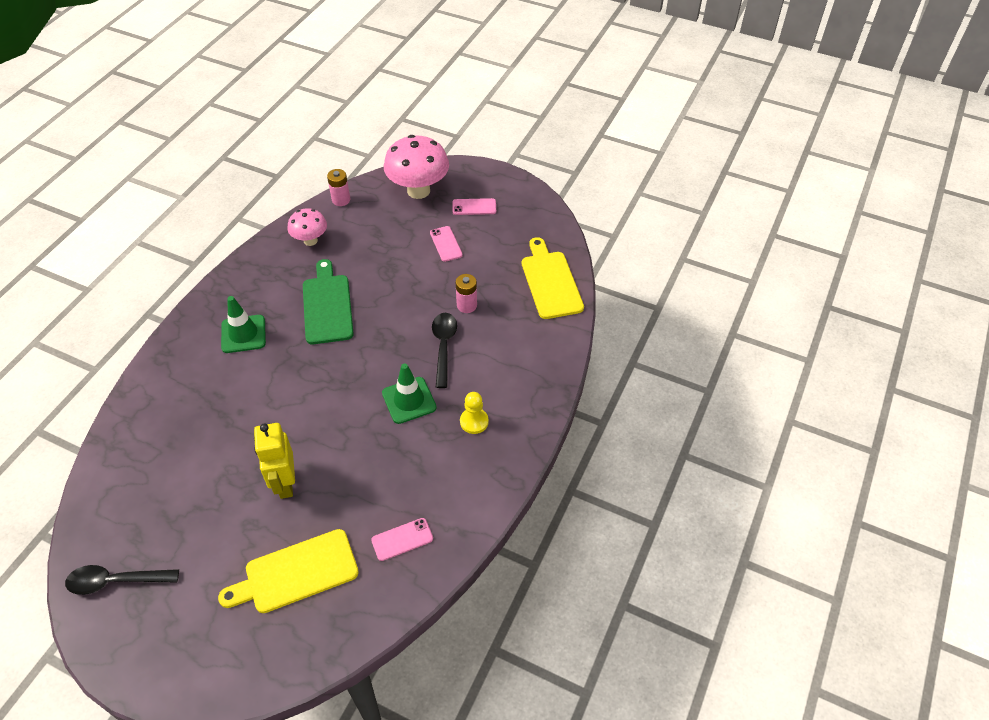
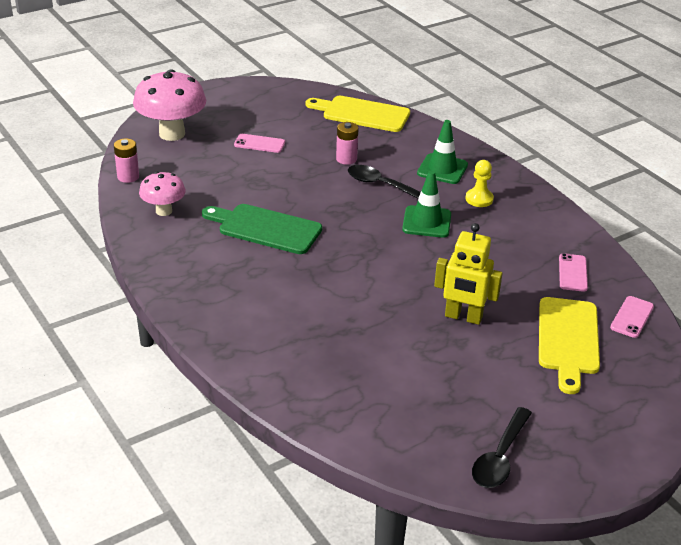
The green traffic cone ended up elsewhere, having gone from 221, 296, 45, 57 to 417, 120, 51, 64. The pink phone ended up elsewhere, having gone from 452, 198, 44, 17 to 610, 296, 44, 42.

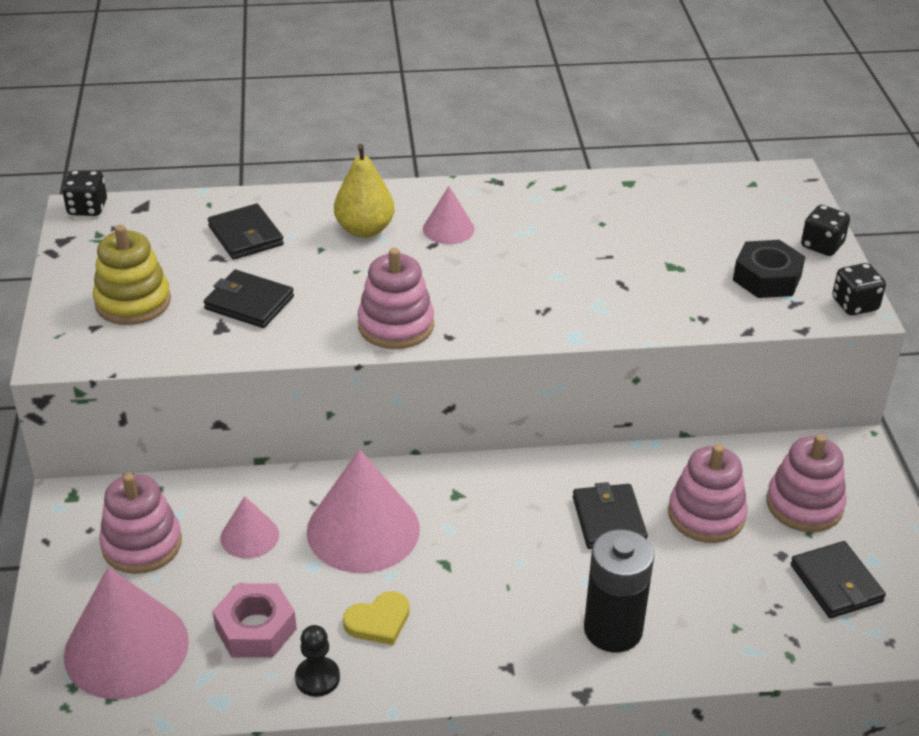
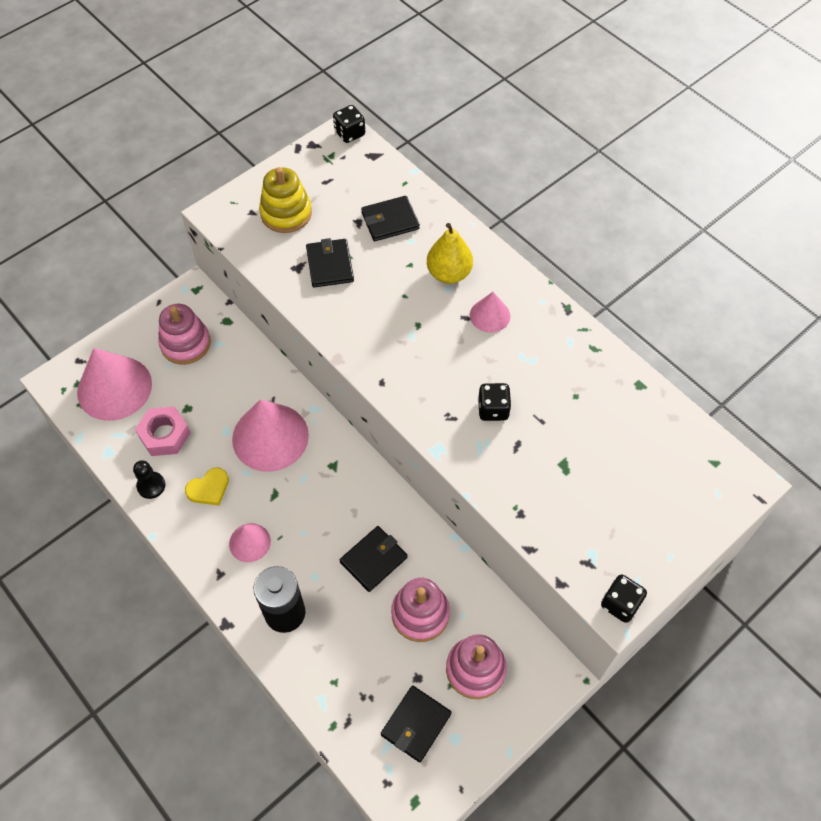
The yellow heart at 343, 591, 67, 54 ended up facing another way, 60 degrees counterclockwise from before. The pink cone ended up elsewhere, having gone from 221, 496, 58, 63 to 229, 523, 42, 39. The black wallet at 208, 204, 76, 56 ended up facing another way, 45 degrees clockwise from before. The black dice ended up elsewhere, having gone from 801, 205, 49, 51 to 478, 383, 33, 38. The second view lost the pink stacking toy at 358, 248, 76, 101. The second view lost the black nut at 733, 240, 72, 58.

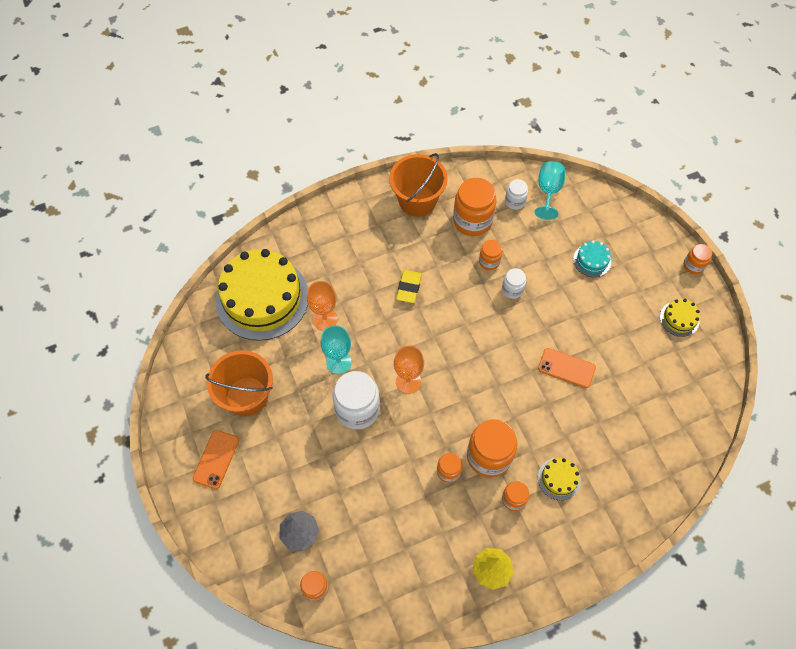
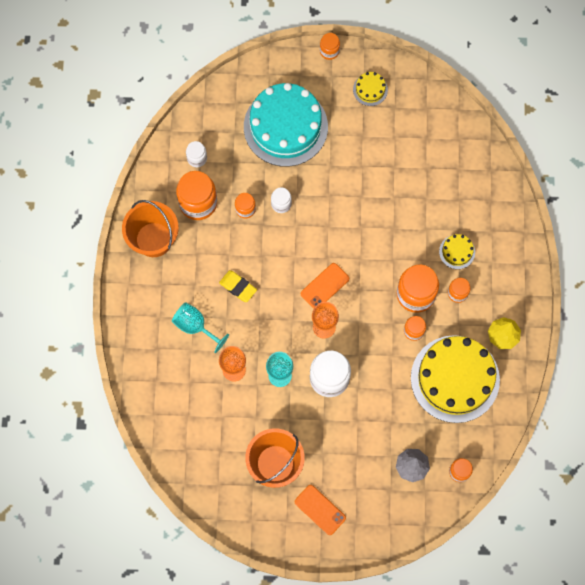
The turquoise goblet ended up elsewhere, having gone from 535, 161, 30, 59 to 172, 302, 57, 51. The size of the turquoise cake at 573, 241, 38, 36 changed by a factor of 2.40. The orange phone ended up elsewhere, having gone from 538, 348, 58, 40 to 301, 263, 48, 46. The yellow cake ended up elsewhere, having gone from 216, 249, 92, 92 to 411, 335, 89, 88.

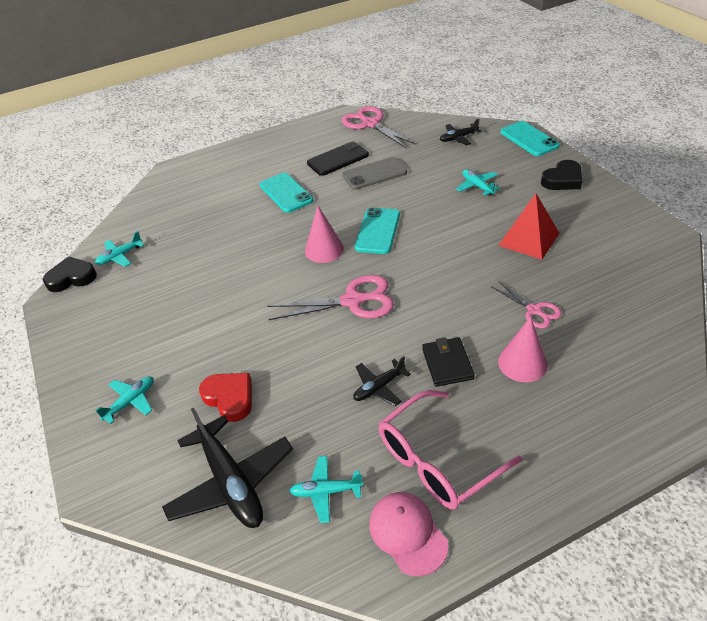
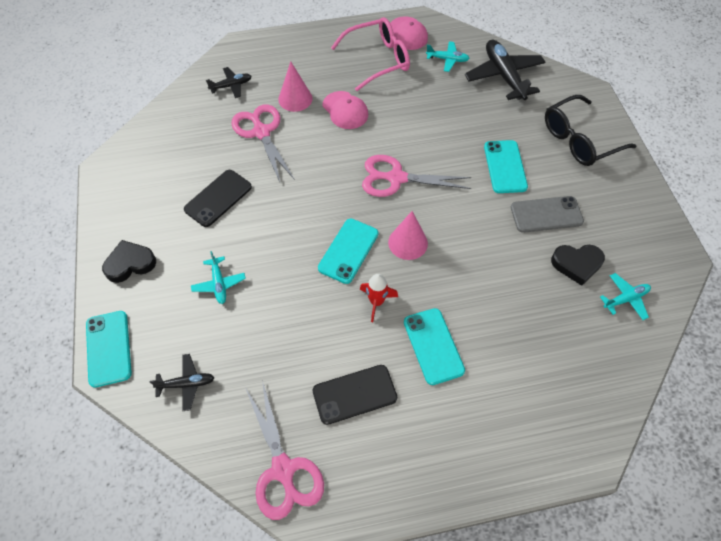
Where the red pyramid stood at 498, 193, 61, 67, the black phone came to stand at 184, 170, 68, 57. The black plane ended up elsewhere, having gone from 353, 356, 58, 50 to 206, 67, 46, 31. The size of the pink scissors at 491, 281, 71, 47 changed by a factor of 1.70. Where the black wallet stood at 422, 337, 53, 50, the pink cap came to stand at 323, 91, 45, 38. The second view gained the red rocket at 360, 274, 38, 48. The second view gained the turquoise phone at 484, 140, 44, 53. The grey phone ended up elsewhere, having gone from 342, 157, 65, 33 to 511, 196, 73, 37. Where the turquoise plane stood at 95, 377, 59, 47, the black glasses came to stand at 545, 95, 92, 71. The black heart ended up elsewhere, having gone from 43, 256, 54, 36 to 551, 245, 54, 41. The second view lost the red heart at 199, 373, 53, 49.

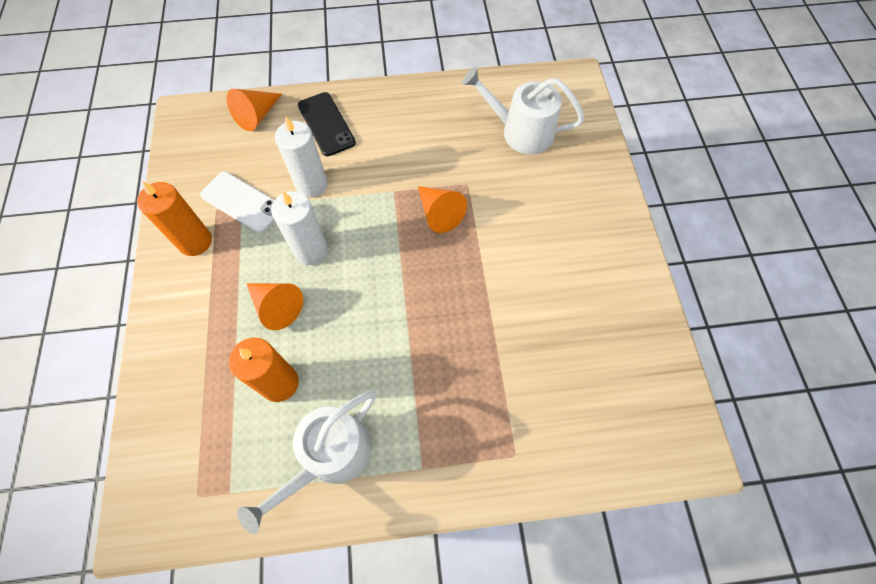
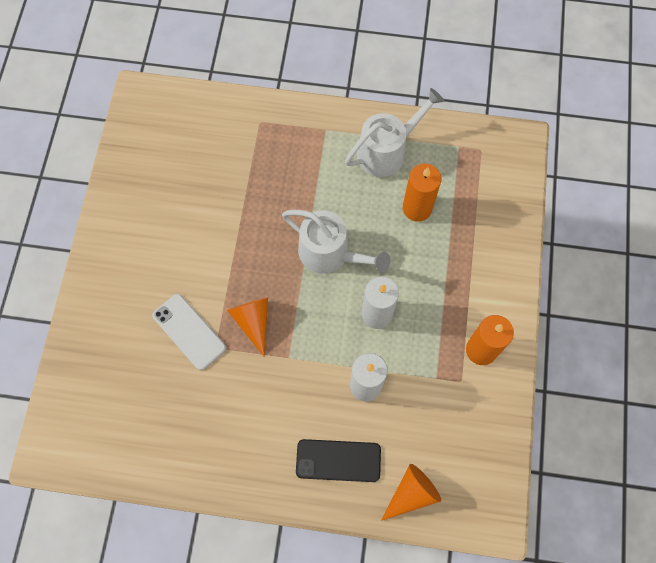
The white phone ended up elsewhere, having gone from 200, 171, 75, 62 to 152, 294, 74, 76. The white watering can ended up elsewhere, having gone from 462, 67, 123, 87 to 282, 210, 109, 63. The black phone at 298, 92, 58, 64 ended up facing another way, 75 degrees counterclockwise from before. The second view lost the orange cone at 246, 283, 57, 47.

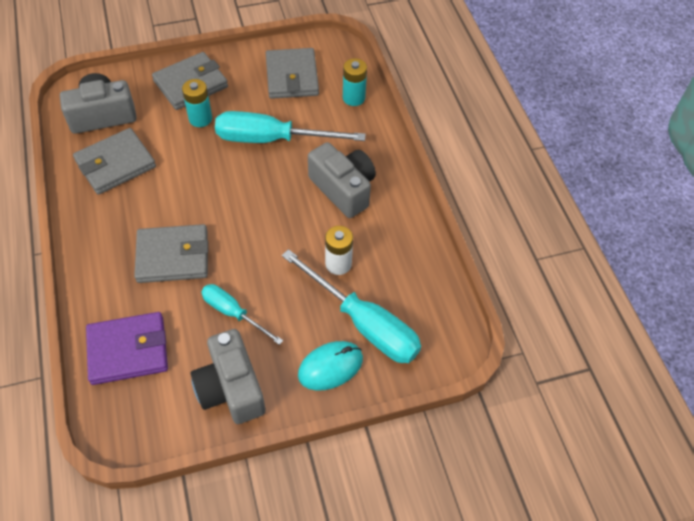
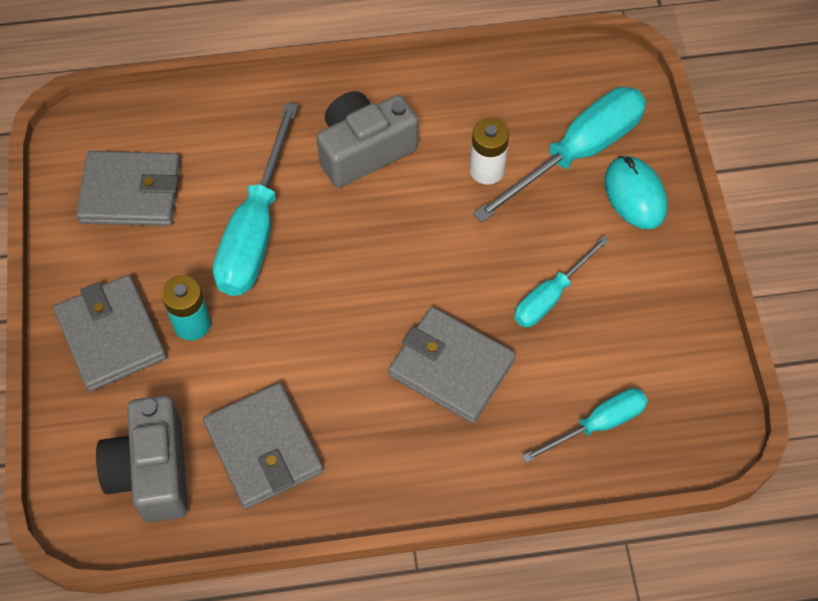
The grey wallet at 134, 224, 74, 59 ended up facing another way, 60 degrees counterclockwise from before. Where the purple wallet stood at 86, 312, 82, 73, the turquoise screwdriver came to stand at 522, 388, 126, 75. The second view lost the grey camera at 190, 329, 76, 95. The second view lost the turquoise battery at 343, 58, 24, 48.

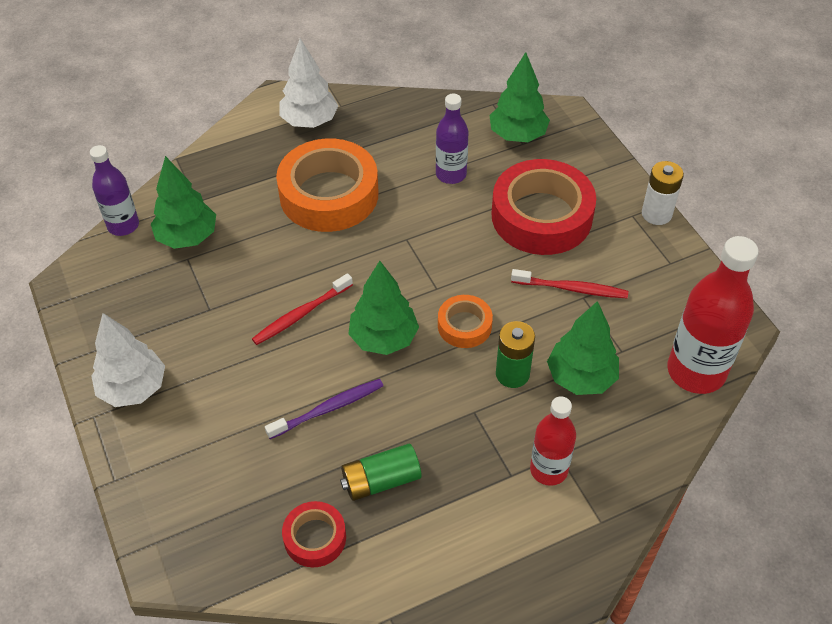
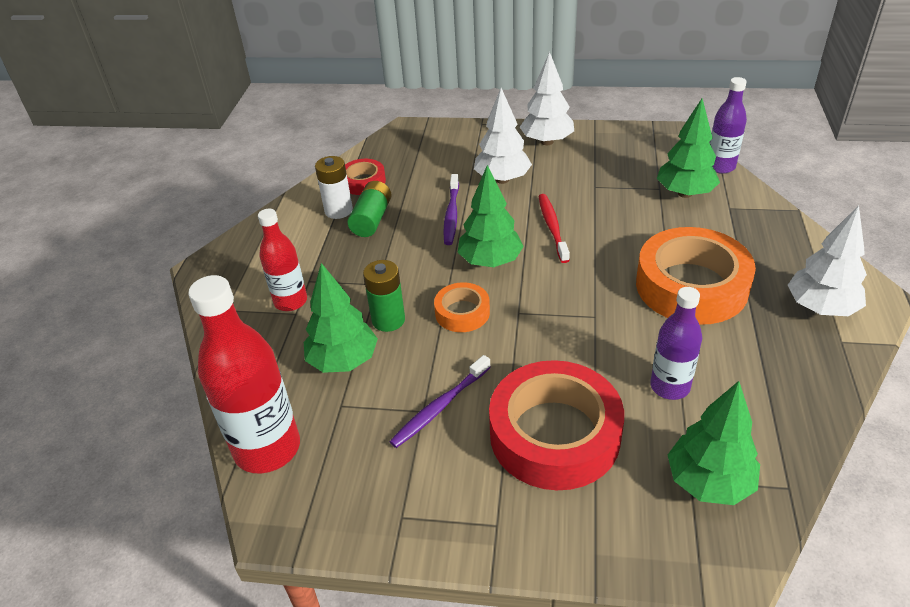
The white battery ended up elsewhere, having gone from 642, 161, 42, 64 to 315, 156, 38, 63. What was the red toothbrush at 511, 269, 117, 29 turned into the purple toothbrush at 389, 355, 102, 93. The second view gained the white tree at 474, 88, 58, 96.

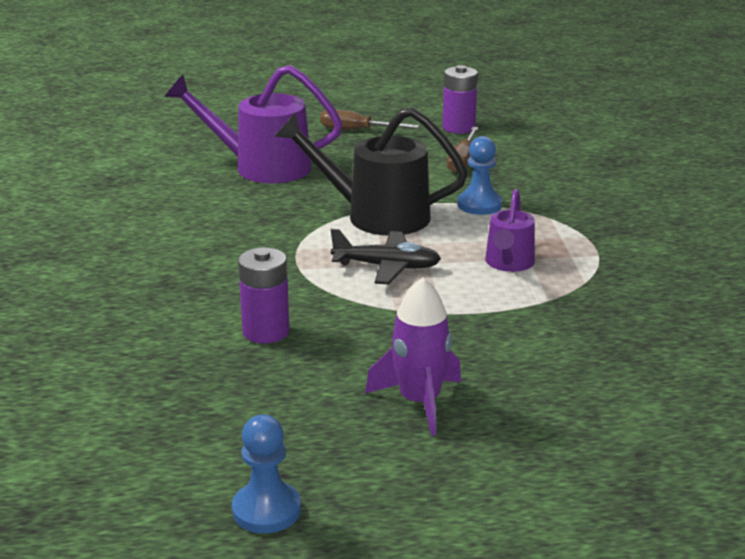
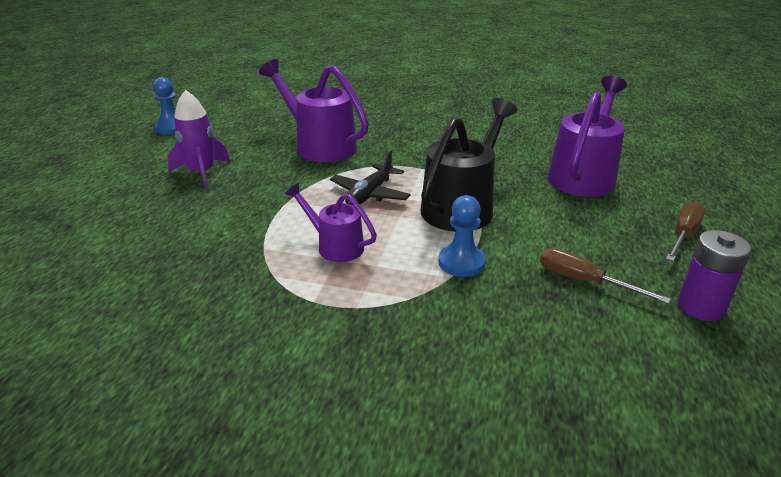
Where the purple battery stood at 238, 247, 52, 96, the purple watering can came to stand at 259, 59, 110, 103.

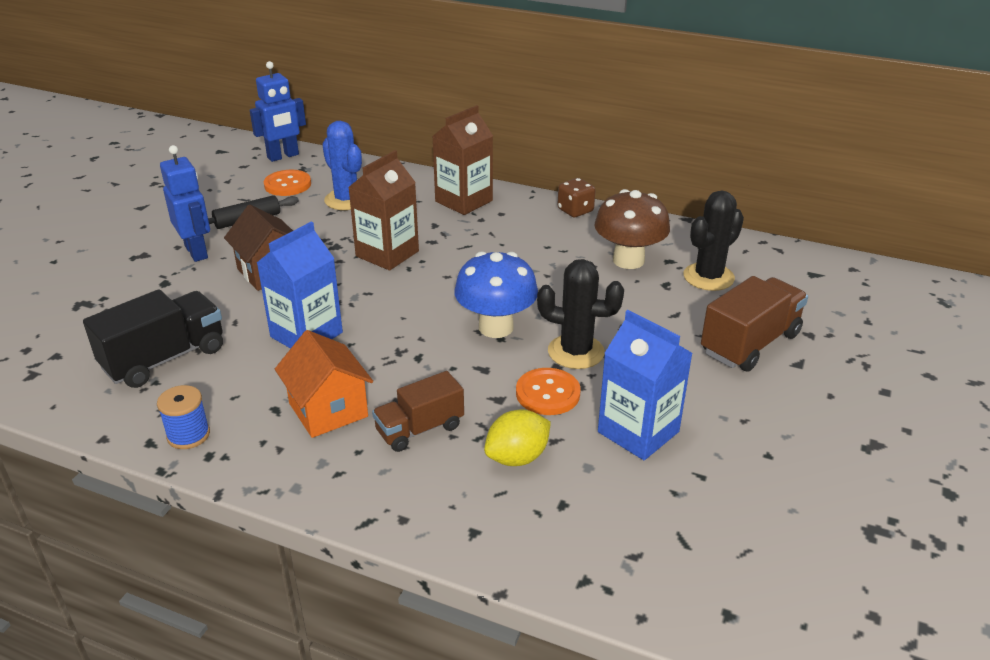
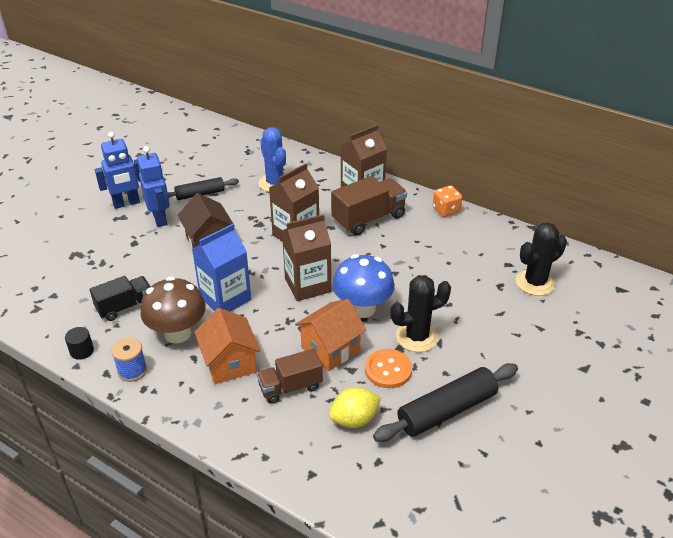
The second view gained the black cylinder at 65, 327, 29, 33. The size of the black truck at 83, 289, 140, 99 changed by a factor of 0.66. The blue robot ended up elsewhere, having gone from 250, 61, 56, 101 to 95, 132, 45, 77. The brown mushroom ended up elsewhere, having gone from 594, 189, 76, 80 to 140, 277, 66, 66. The second view gained the brown carton at 282, 214, 49, 87. The second view gained the orange house at 295, 299, 71, 72. The brown truck ended up elsewhere, having gone from 701, 276, 107, 96 to 331, 176, 76, 59. Where the blue carton stood at 598, 310, 95, 150, the black rolling pin came to stand at 373, 363, 145, 79. The black cactus at 537, 259, 87, 110 ended up facing another way, 45 degrees counterclockwise from before. What was the brown dice at 557, 178, 39, 39 turned into the orange dice at 433, 186, 29, 31. The second view lost the orange button at 264, 170, 47, 26.

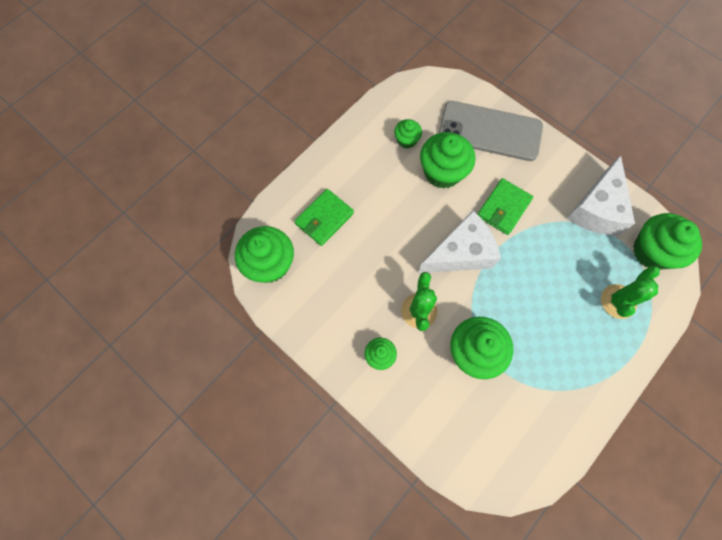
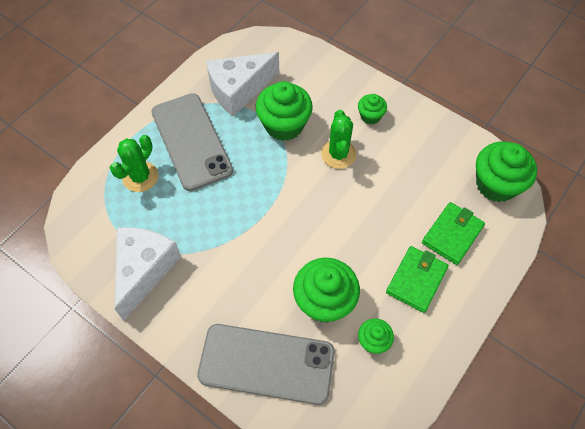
The second view gained the grey phone at 151, 93, 82, 98. The white cheese ended up elsewhere, having gone from 418, 210, 83, 63 to 206, 52, 73, 65. The green wallet ended up elsewhere, having gone from 477, 178, 56, 57 to 386, 246, 63, 67. The second view lost the green cupcake at 633, 213, 69, 57.

